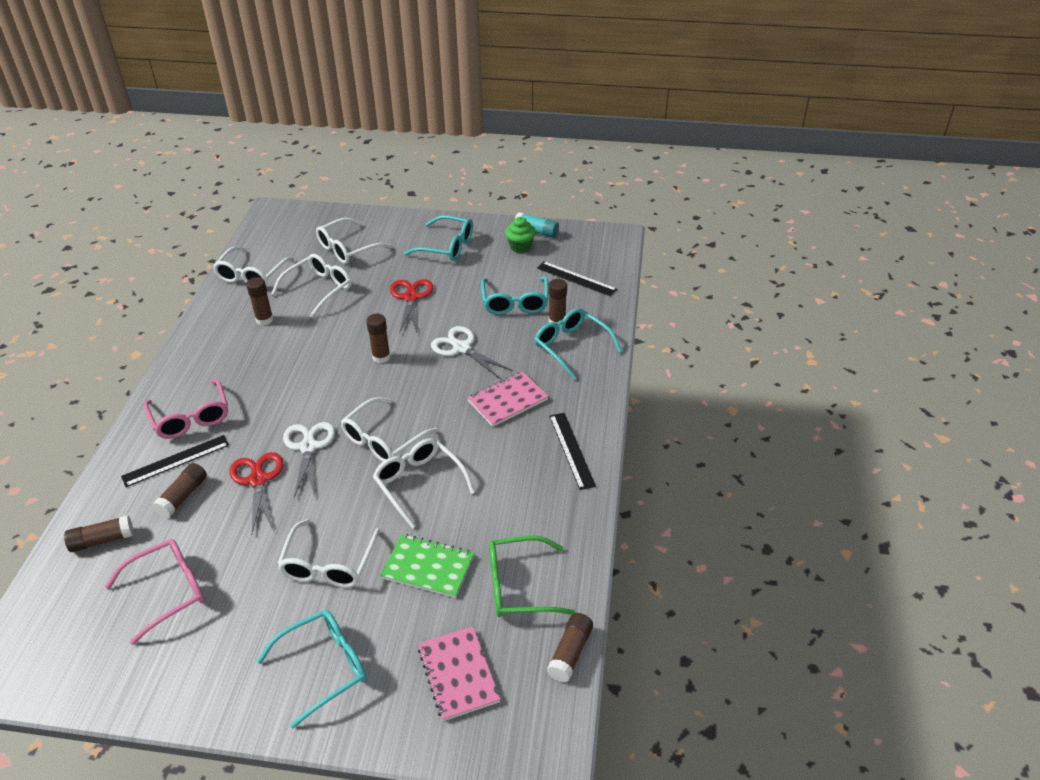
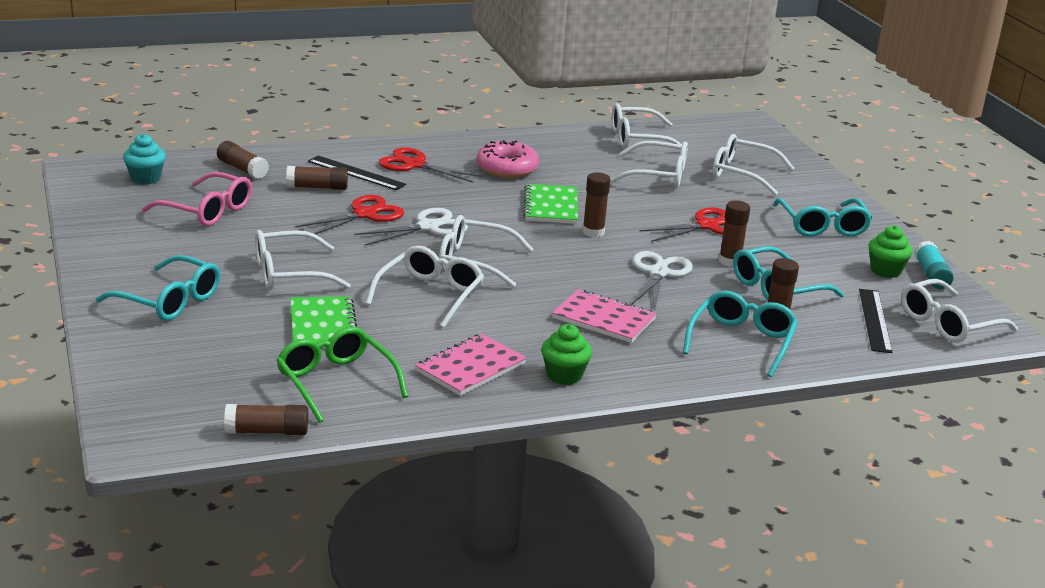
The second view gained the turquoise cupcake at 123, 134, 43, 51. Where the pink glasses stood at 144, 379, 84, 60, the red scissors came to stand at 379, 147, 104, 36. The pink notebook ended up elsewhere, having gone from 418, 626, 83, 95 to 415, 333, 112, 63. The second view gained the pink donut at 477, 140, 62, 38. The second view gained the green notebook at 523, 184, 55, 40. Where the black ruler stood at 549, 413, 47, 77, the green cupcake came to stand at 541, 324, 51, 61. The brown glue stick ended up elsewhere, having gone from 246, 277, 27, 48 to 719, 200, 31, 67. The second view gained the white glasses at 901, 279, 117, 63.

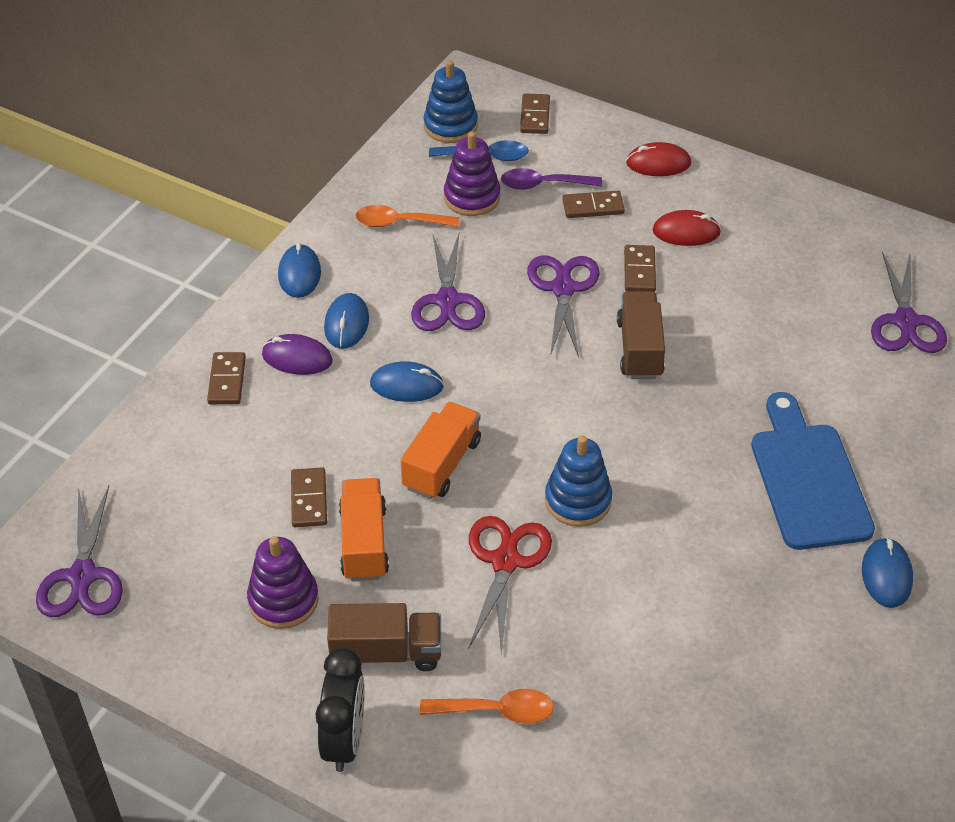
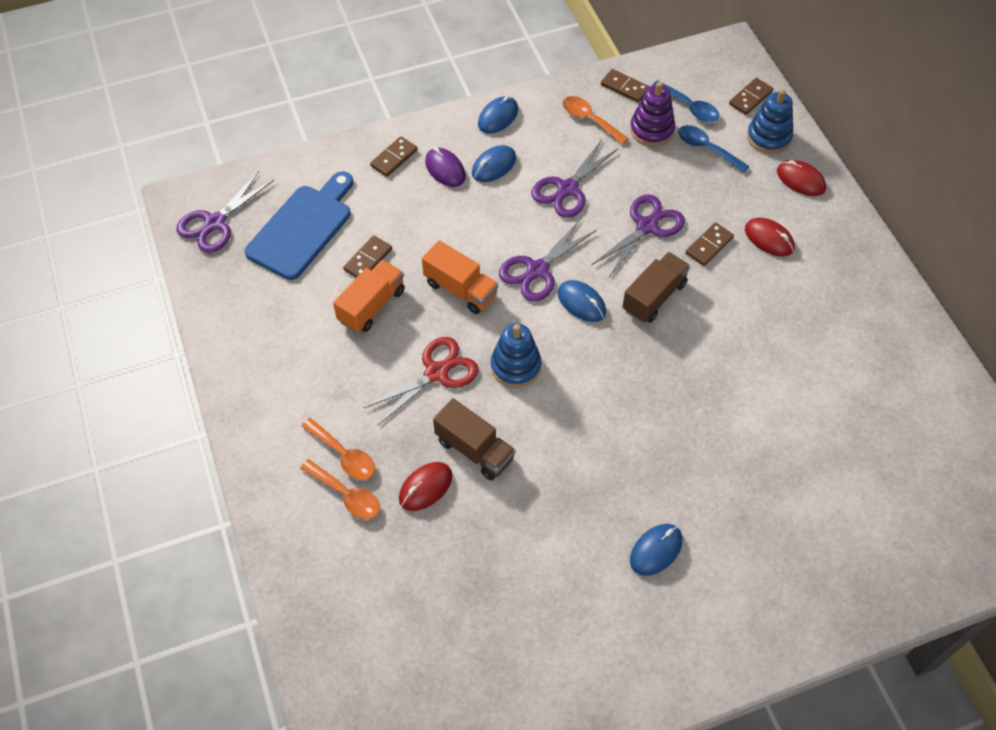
The blue cutting board ended up elsewhere, having gone from 751, 392, 124, 158 to 245, 171, 108, 109. The second view gained the orange spoon at 300, 459, 80, 60. The second view gained the red mouse at 399, 462, 53, 49. The orange truck at 401, 402, 80, 97 ended up facing another way, 60 degrees clockwise from before. The brown truck ended up elsewhere, having gone from 327, 603, 114, 68 to 433, 398, 83, 83. The purple scissors ended up elsewhere, having gone from 871, 252, 76, 101 to 499, 220, 98, 82. The blue mouse ended up elsewhere, having gone from 370, 361, 74, 41 to 558, 280, 48, 42. The brown domino ended up elsewhere, having gone from 562, 191, 63, 27 to 601, 69, 48, 34. What was the purple spoon at 501, 168, 101, 22 turned into the blue spoon at 678, 125, 72, 48. The blue stacking toy ended up elsewhere, having gone from 423, 60, 55, 83 to 747, 89, 46, 65. The second view lost the purple stacking toy at 247, 536, 72, 93. The second view lost the black clock at 316, 648, 49, 124.

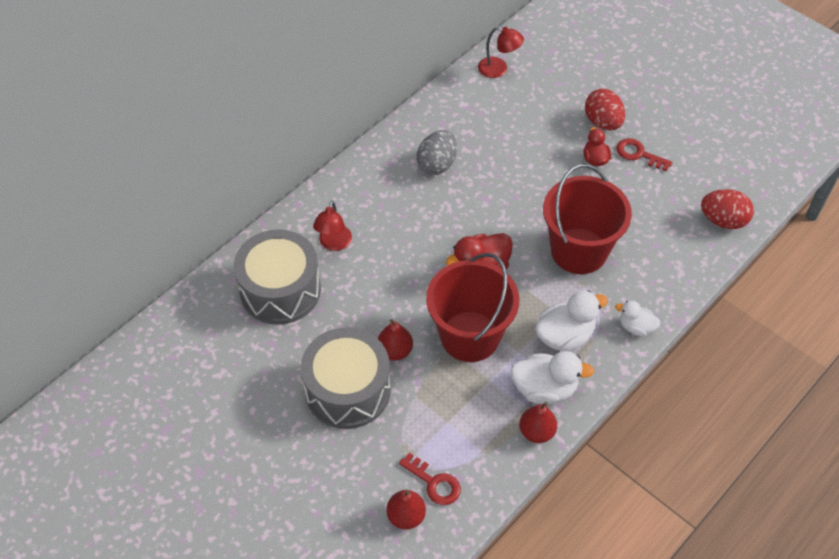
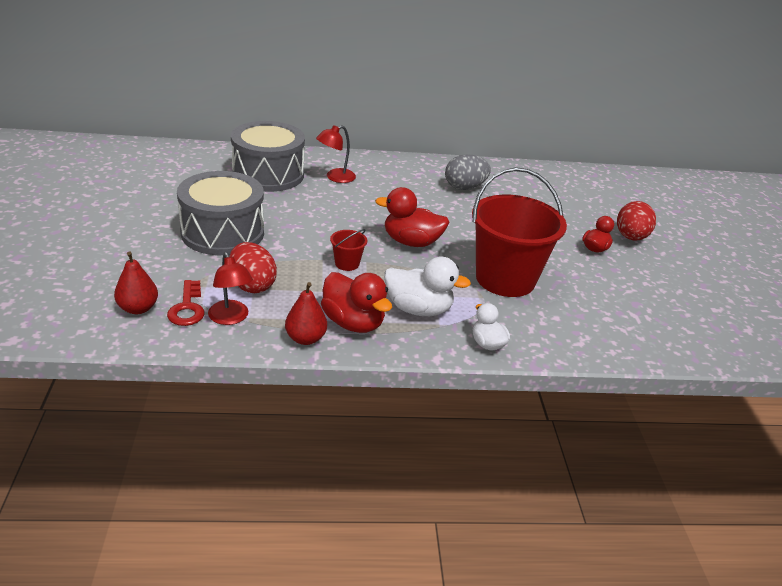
The red lamp ended up elsewhere, having gone from 478, 27, 46, 51 to 208, 252, 45, 73. The red egg ended up elsewhere, having gone from 701, 189, 53, 40 to 230, 242, 47, 51. What was the white duck at 511, 351, 83, 53 turned into the red duck at 321, 272, 71, 61. The size of the red bucket at 426, 253, 93, 109 changed by a factor of 0.40. The second view lost the red pear at 378, 319, 35, 42. The second view lost the red key at 616, 138, 57, 33.

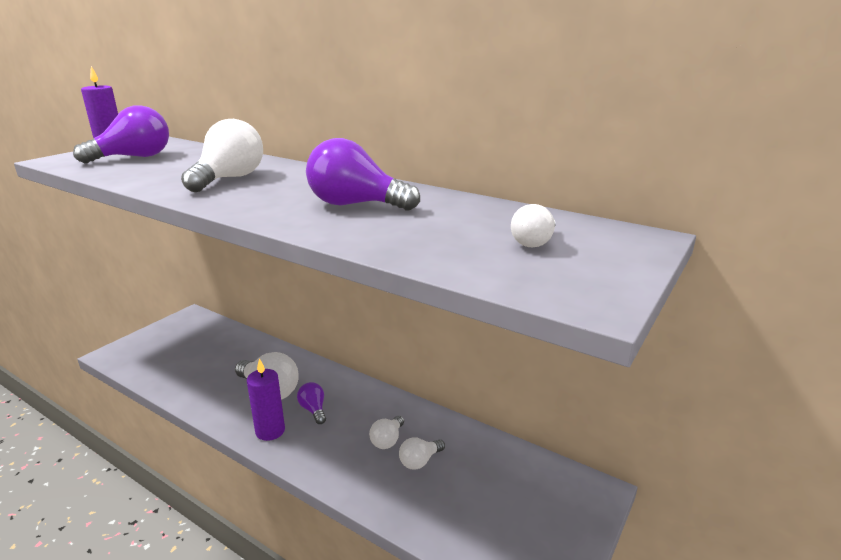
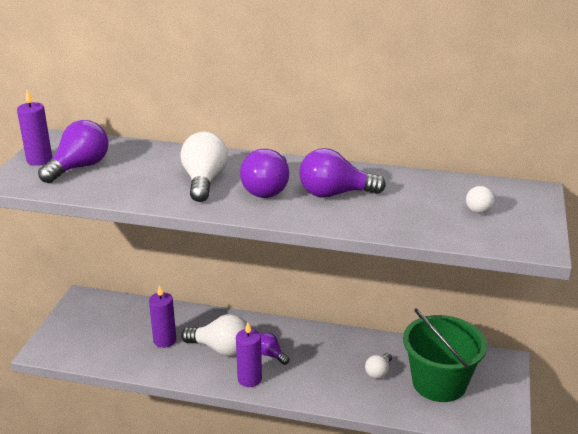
The second view gained the purple candle at 149, 285, 27, 63. The second view gained the purple light bulb at 240, 149, 49, 49. The second view gained the green bucket at 403, 308, 84, 94. The second view lost the white light bulb at 369, 416, 35, 33.

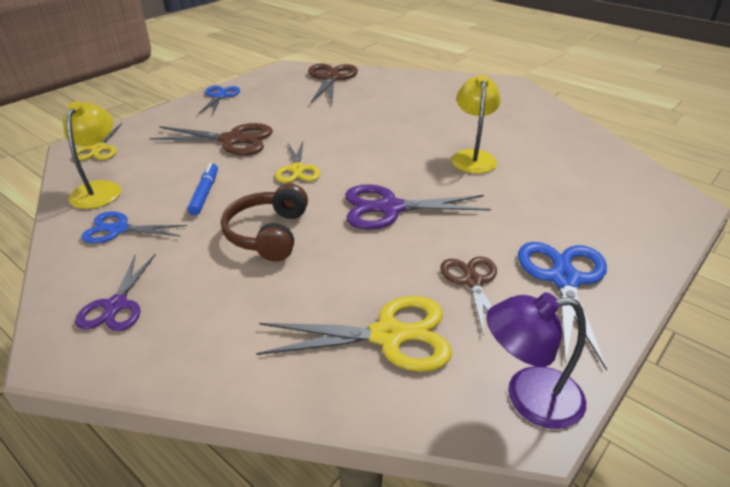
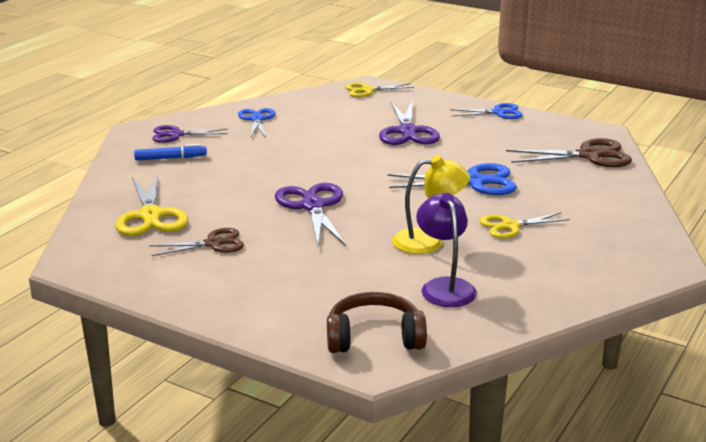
The blue marker ended up elsewhere, having gone from 187, 163, 31, 52 to 134, 144, 73, 17. The brown headphones ended up elsewhere, having gone from 221, 184, 87, 78 to 327, 292, 100, 61. What was the brown scissors at 149, 123, 124, 32 turned into the purple scissors at 379, 101, 61, 44. The blue scissors ended up elsewhere, having gone from 518, 242, 89, 128 to 387, 163, 130, 32. The purple lamp ended up elsewhere, having gone from 486, 292, 100, 137 to 416, 193, 61, 114. The yellow scissors ended up elsewhere, having gone from 275, 142, 45, 41 to 480, 212, 90, 27. The second view lost the yellow lamp at 63, 101, 58, 108.

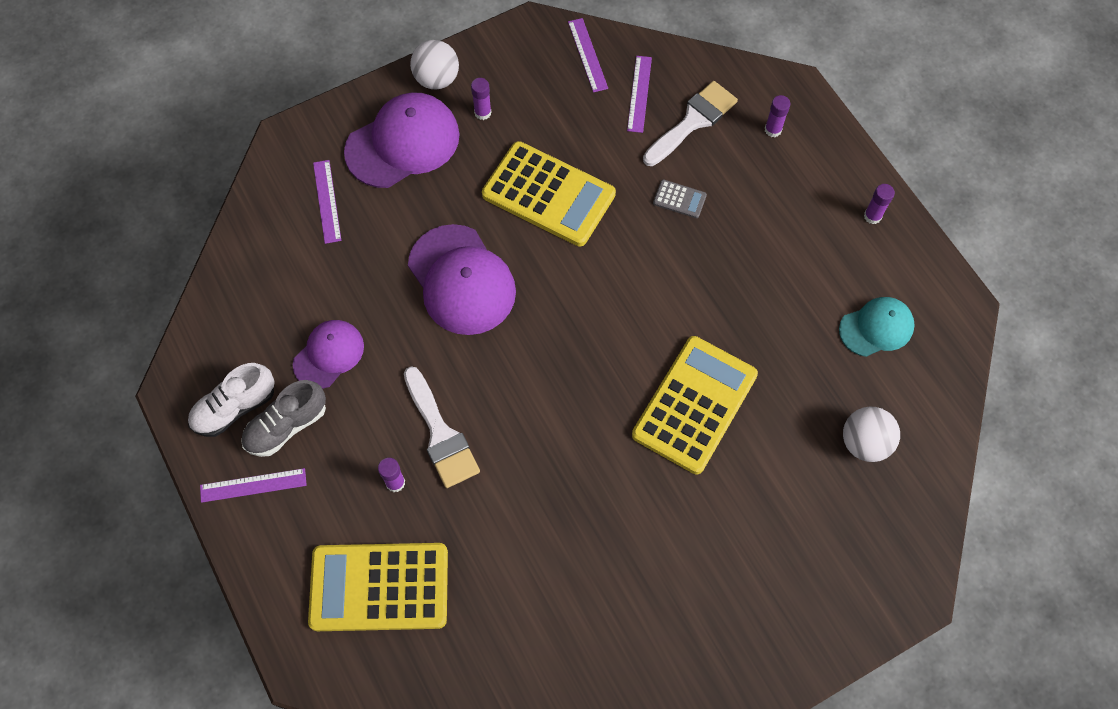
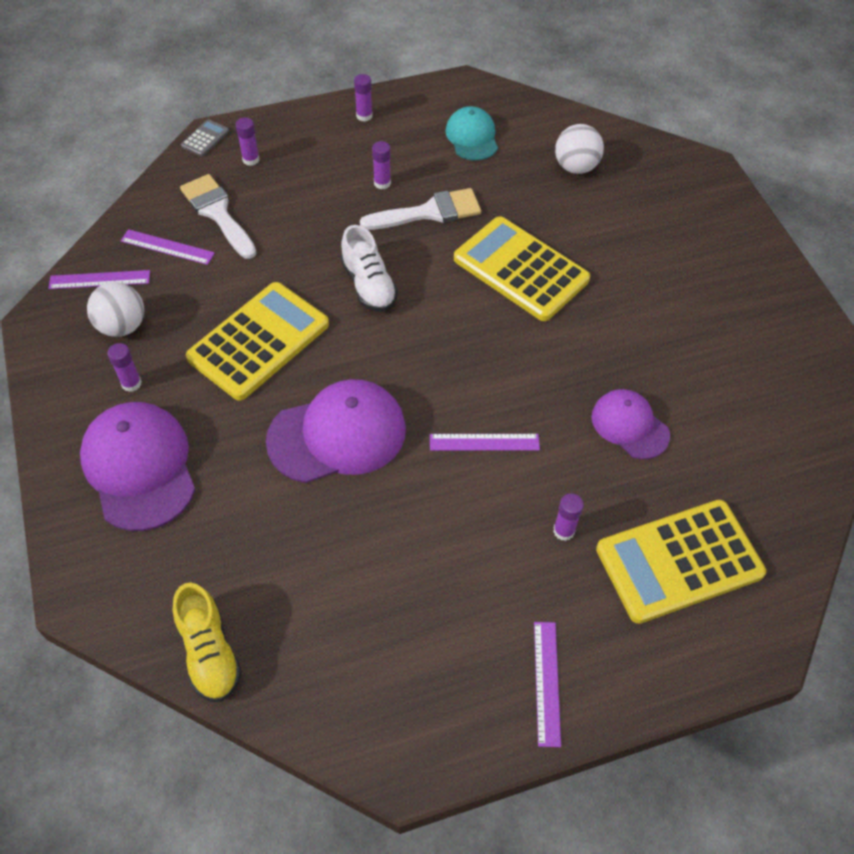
The white ball ended up elsewhere, having gone from 410, 40, 49, 49 to 87, 282, 57, 55. The second view gained the yellow shoe at 173, 582, 69, 120. The grey calculator ended up elsewhere, having gone from 653, 180, 54, 38 to 181, 119, 48, 37. The white shoe ended up elsewhere, having gone from 188, 363, 87, 74 to 341, 225, 57, 87. The white brush ended up elsewhere, having gone from 404, 366, 76, 122 to 360, 188, 121, 42. The second view gained the purple glue stick at 372, 141, 19, 49. The purple ruler ended up elsewhere, having gone from 313, 160, 29, 84 to 430, 434, 110, 17. The purple cap ended up elsewhere, having gone from 293, 320, 71, 69 to 592, 389, 78, 70. The yellow calculator at 308, 543, 140, 88 ended up facing another way, 60 degrees clockwise from before. The second view lost the grey shoe at 241, 380, 85, 77.

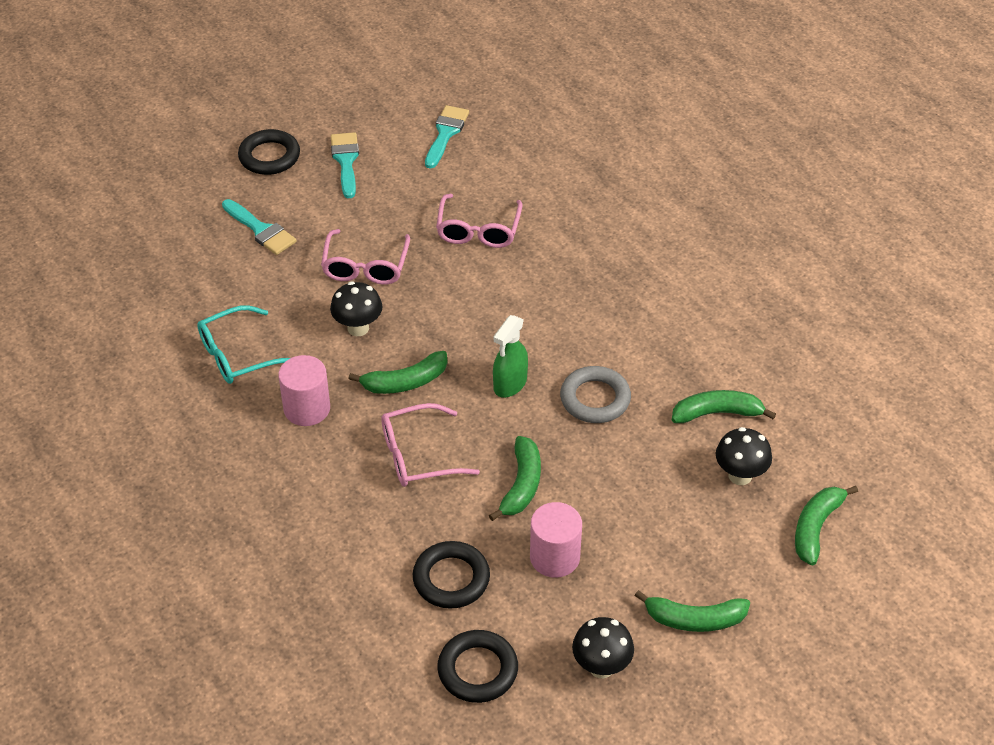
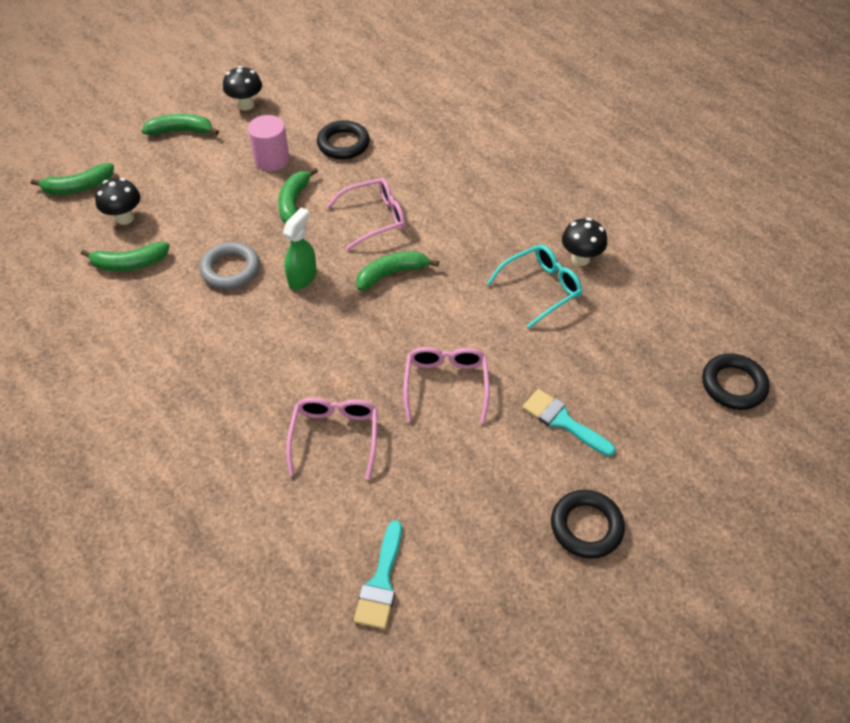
The green banana at 795, 486, 63, 80 ended up facing another way, 45 degrees clockwise from before. The black mushroom ended up elsewhere, having gone from 330, 282, 53, 54 to 562, 218, 45, 48. The black ring ended up elsewhere, having gone from 437, 630, 81, 73 to 702, 353, 68, 57. The second view lost the pink cylinder at 278, 355, 52, 71. The second view lost the turquoise brush at 331, 132, 28, 66.

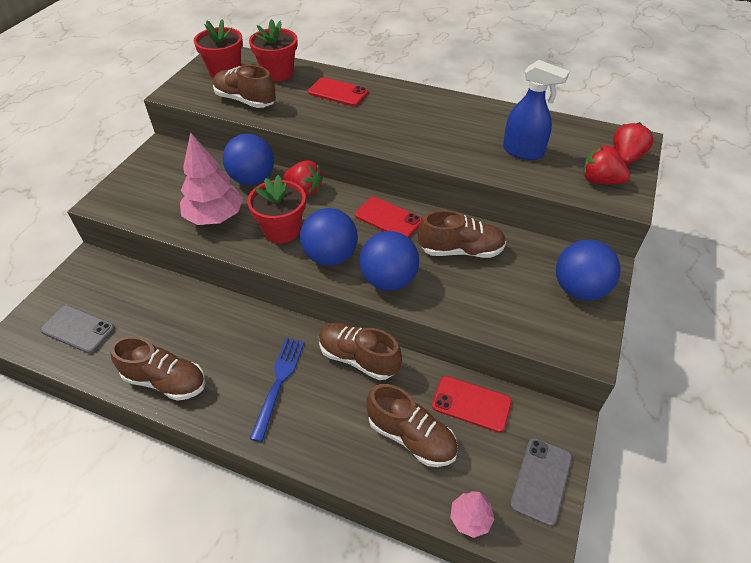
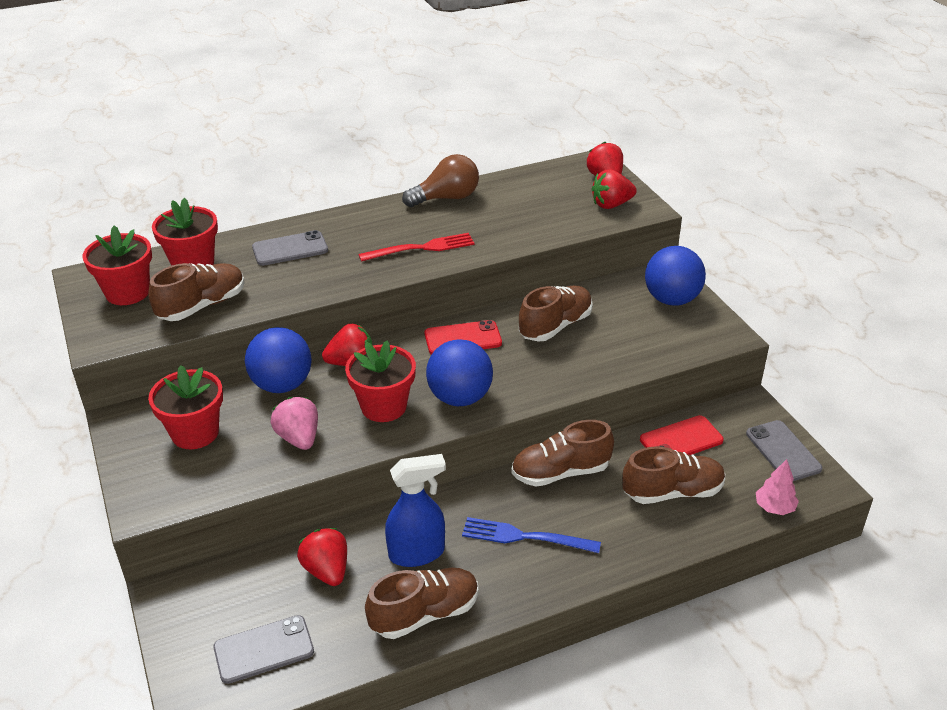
The brown shoe at 213, 65, 63, 43 ended up facing another way, 150 degrees clockwise from before. The second view gained the red flower pot at 148, 365, 75, 84. What was the red phone at 308, 77, 60, 29 turned into the grey phone at 252, 230, 76, 36. Where the pink tree stood at 180, 132, 63, 93, the pink strawberry came to stand at 271, 397, 47, 53. The second view gained the red strawberry at 297, 528, 50, 58. The second view gained the red fork at 358, 233, 117, 29. The blue spray bottle ended up elsewhere, having gone from 503, 60, 67, 100 to 385, 454, 61, 113. The second view gained the brown light bulb at 402, 154, 77, 53. The blue fork at 250, 338, 55, 104 ended up facing another way, 45 degrees counterclockwise from before. The second view lost the blue ball at 360, 231, 59, 60.

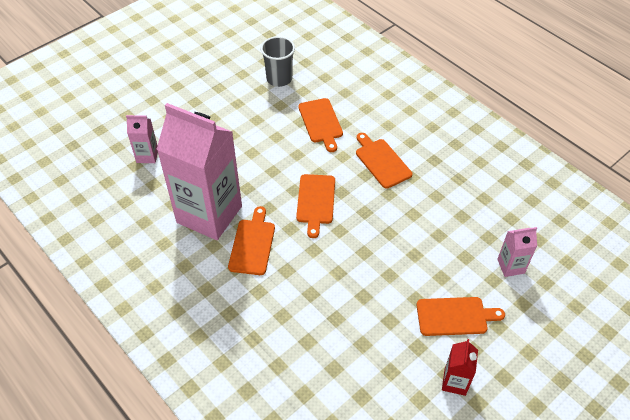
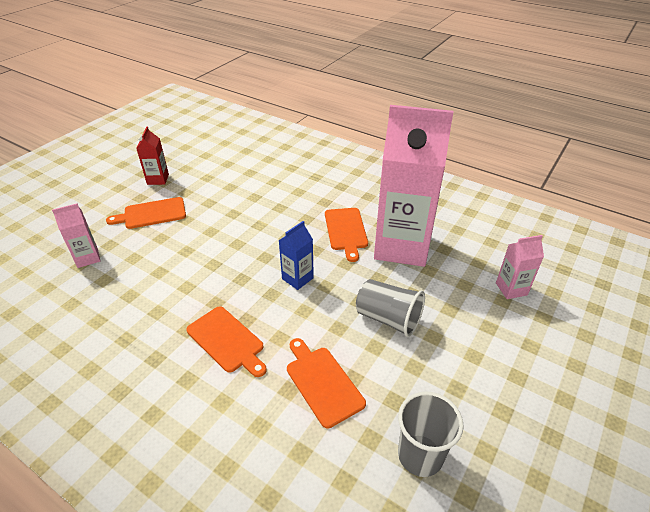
Where the orange cutting board stood at 296, 174, 39, 64, the blue carton came to stand at 278, 221, 36, 69. The second view gained the grey cup at 356, 279, 69, 58.

